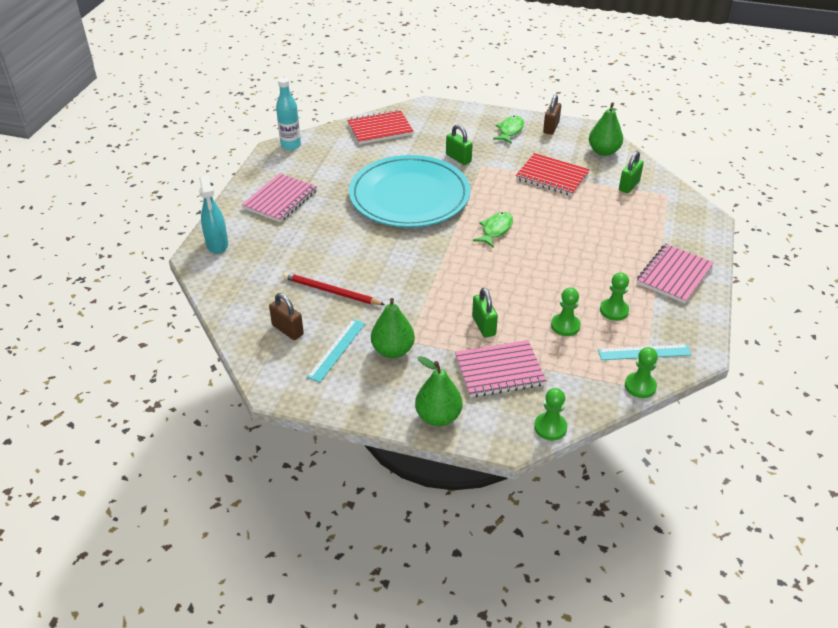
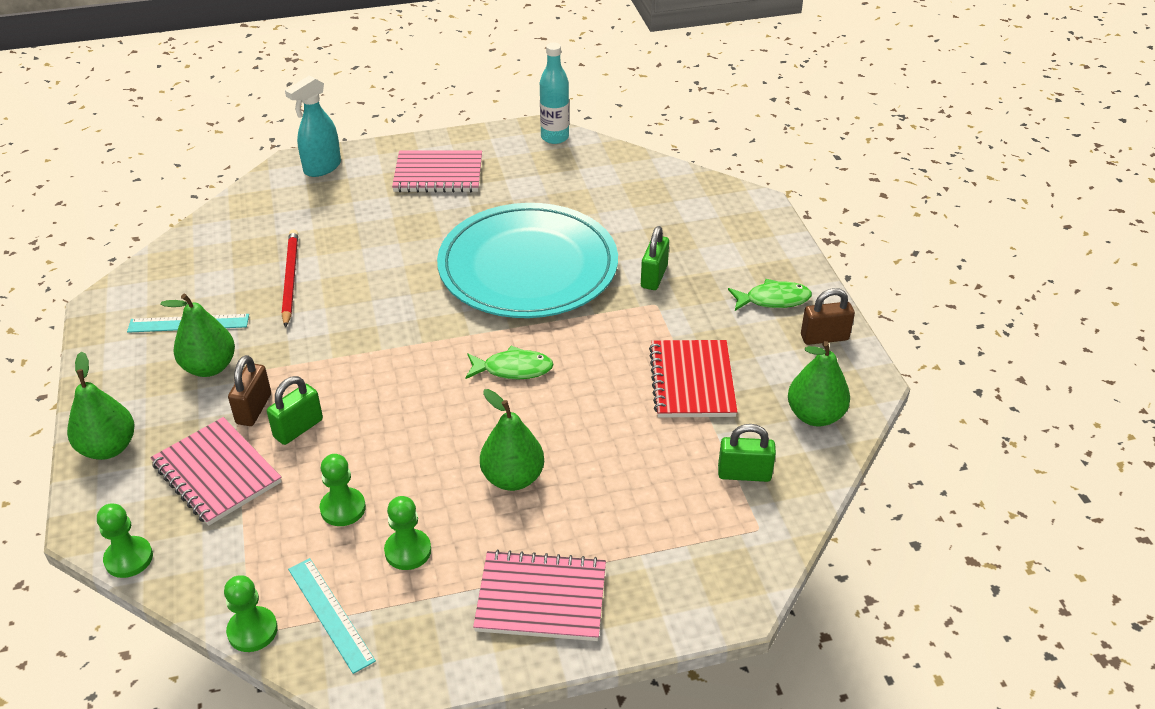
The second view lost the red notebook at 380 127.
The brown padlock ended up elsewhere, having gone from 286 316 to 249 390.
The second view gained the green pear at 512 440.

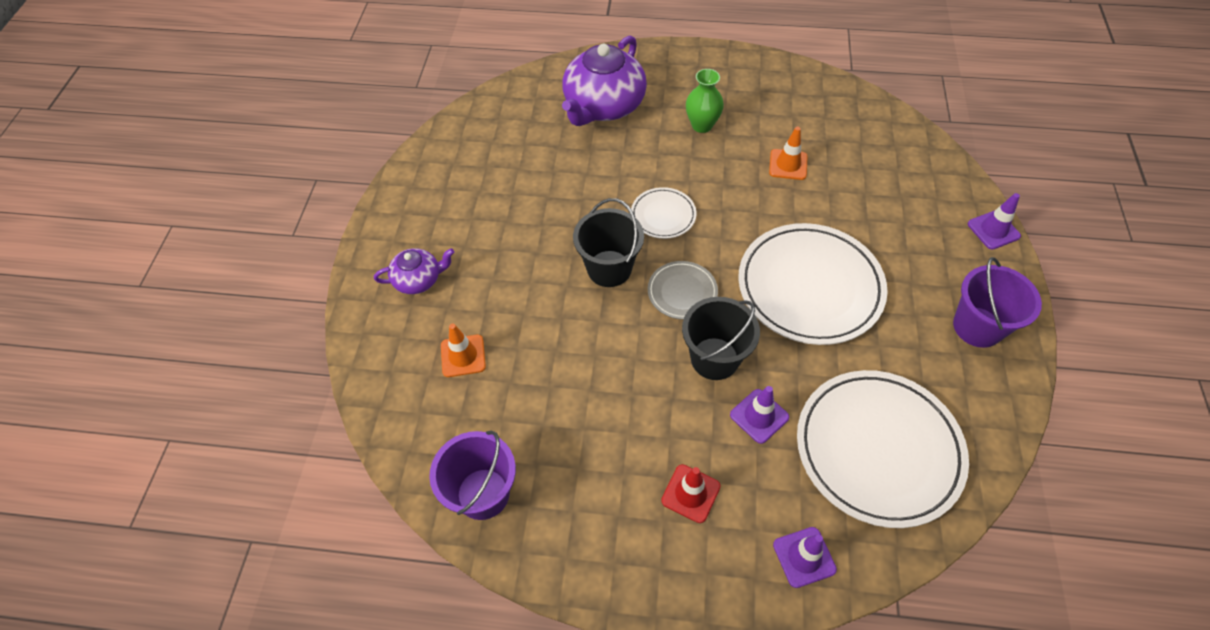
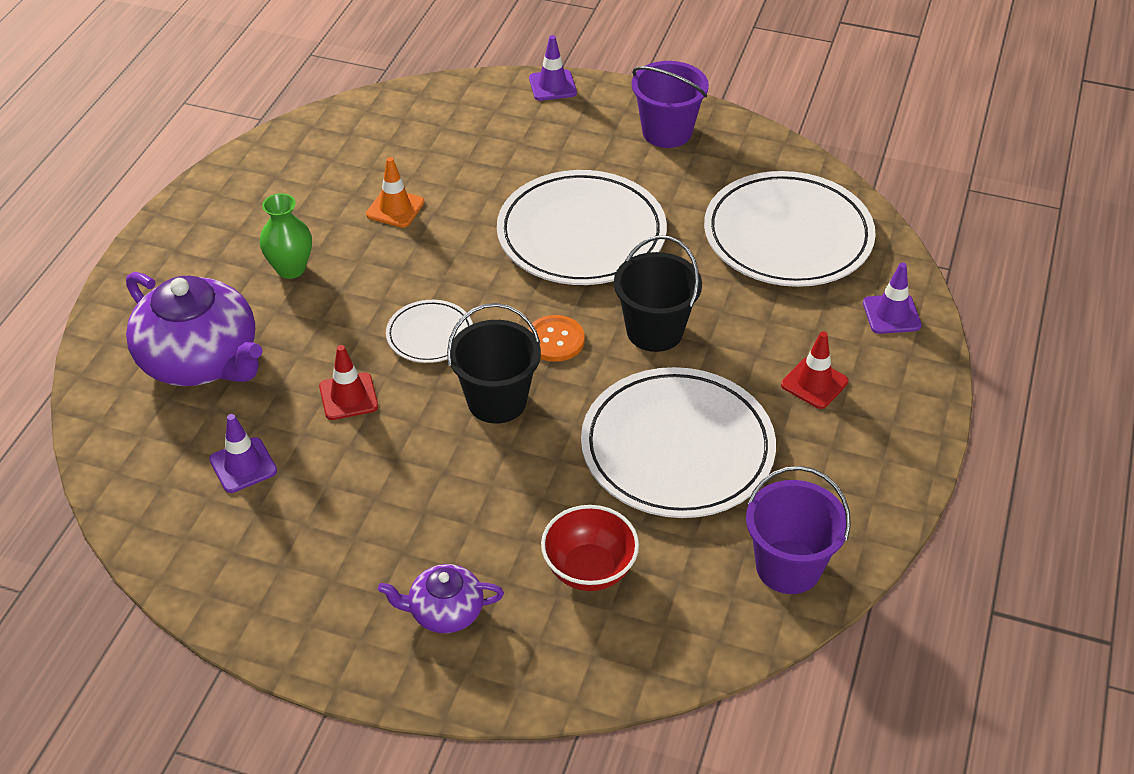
The purple teapot at 414 271 ended up facing another way, 90 degrees counterclockwise from before.
Where the grey plate stood at 683 290, the orange button came to stand at 556 338.
Where the orange traffic cone stood at 463 350, the red bowl came to stand at 590 548.
The purple traffic cone ended up elsewhere, having gone from 759 415 to 243 453.
The second view gained the red traffic cone at 348 382.
The second view gained the white plate at 678 442.

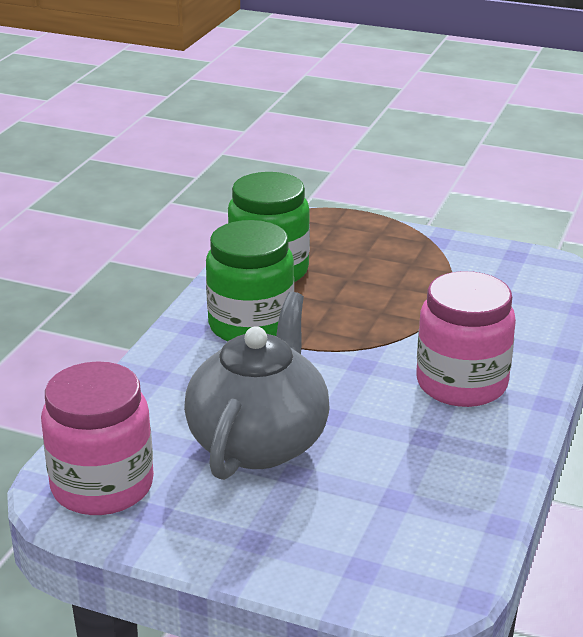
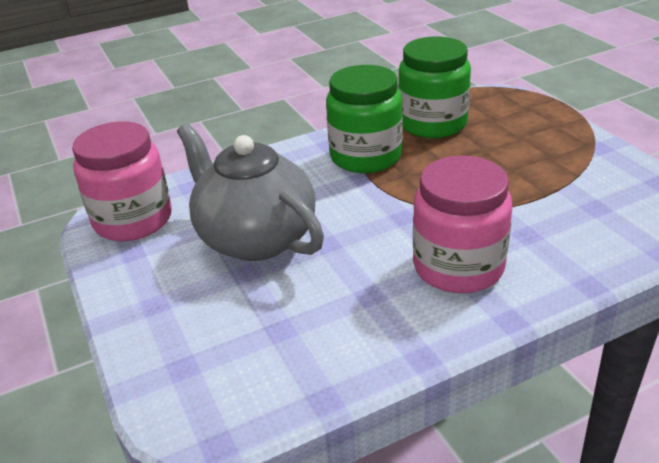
The grey teapot at 256 386 ended up facing another way, 105 degrees counterclockwise from before.

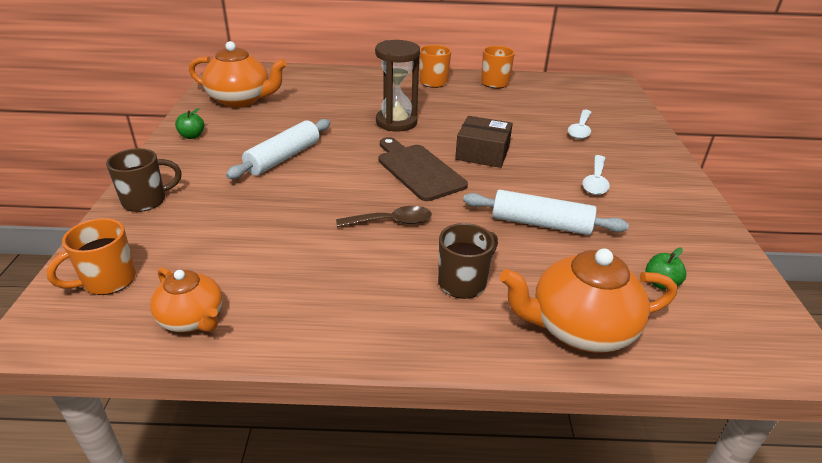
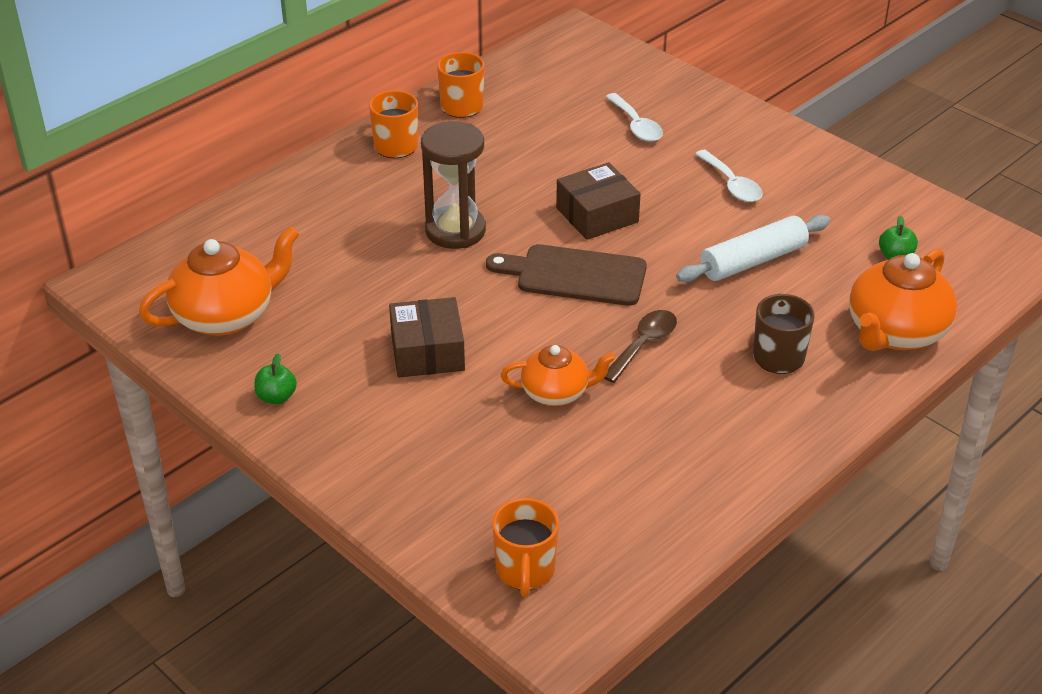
Where the white rolling pin stood at 278 149, the brown box came to stand at 427 337.
The second view lost the brown mug at 144 180.
The orange teapot ended up elsewhere, having gone from 186 299 to 558 375.

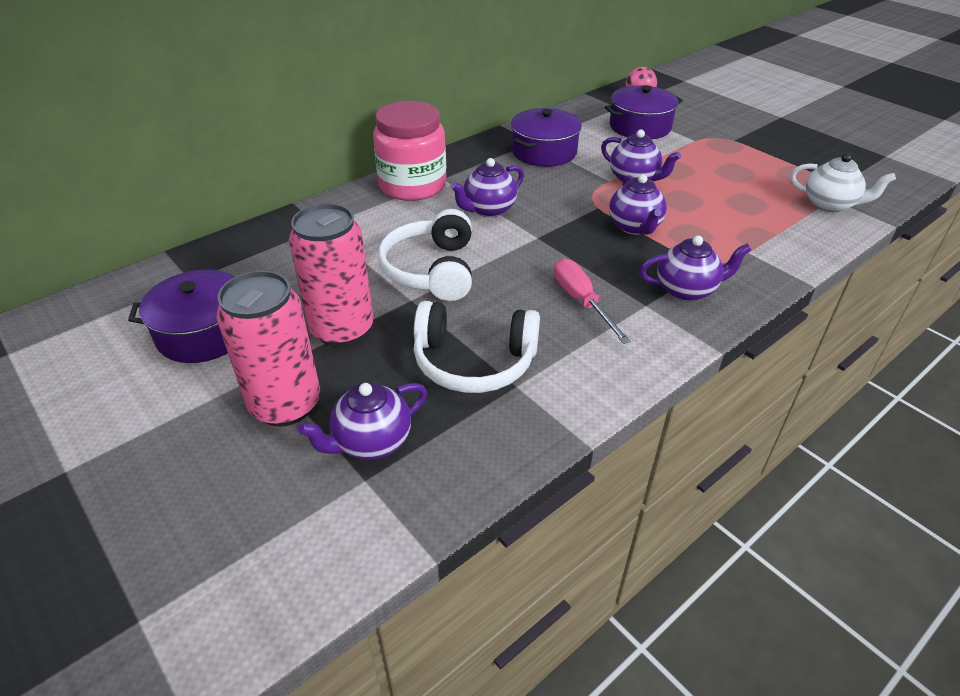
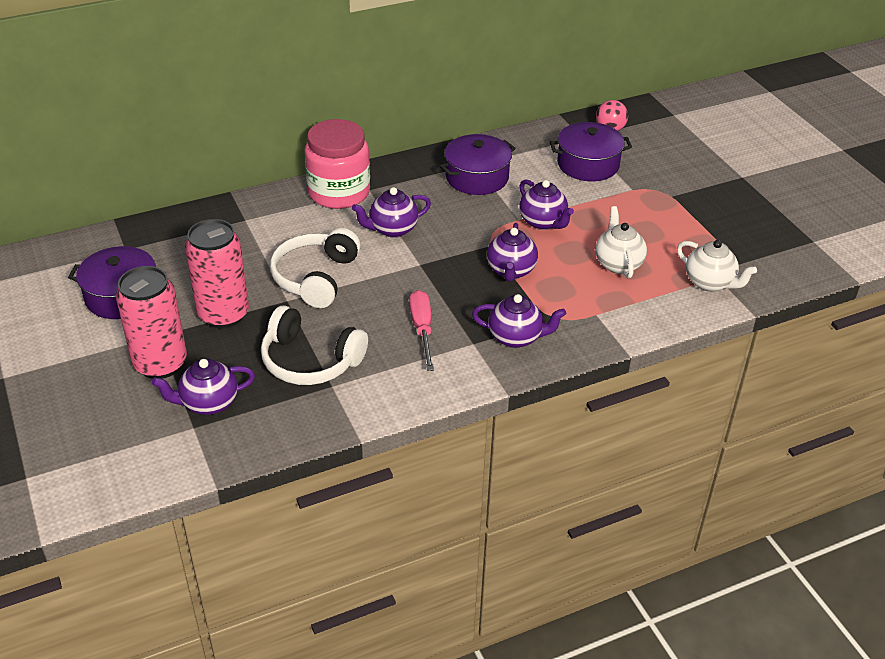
The second view gained the white teapot at 621 242.

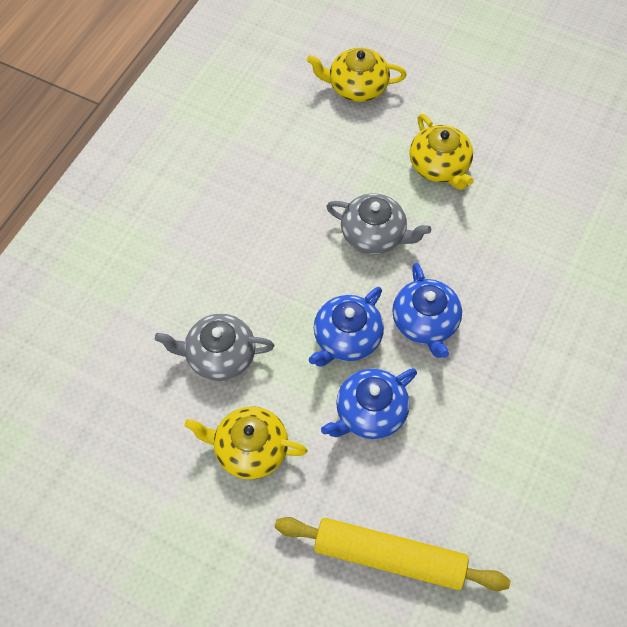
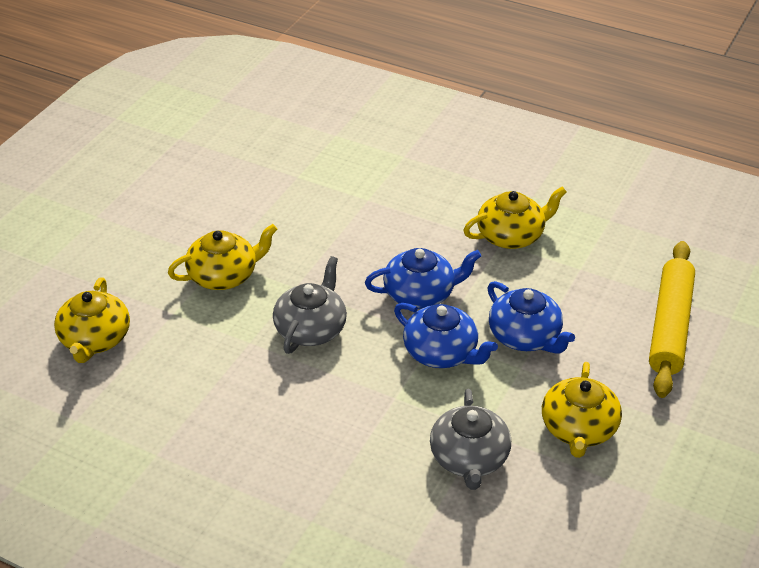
The second view gained the yellow teapot at 514 217.

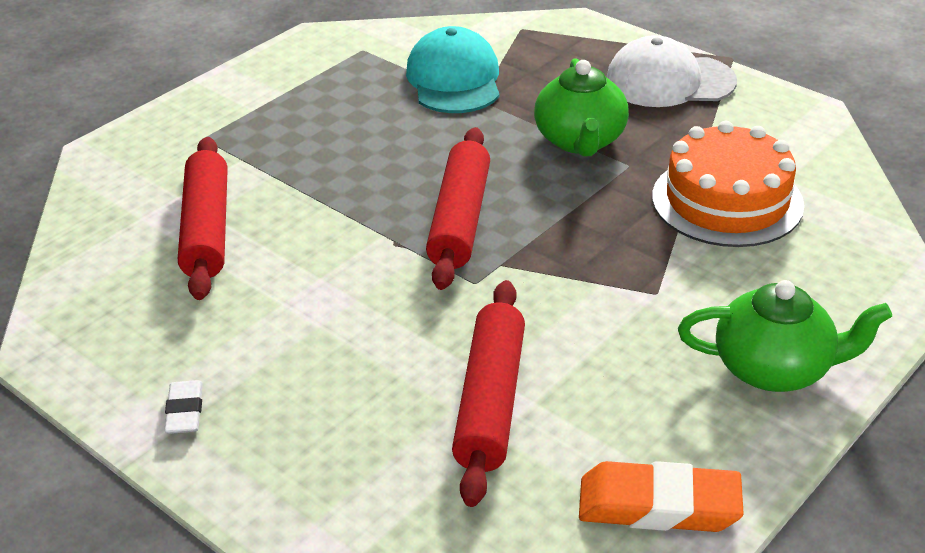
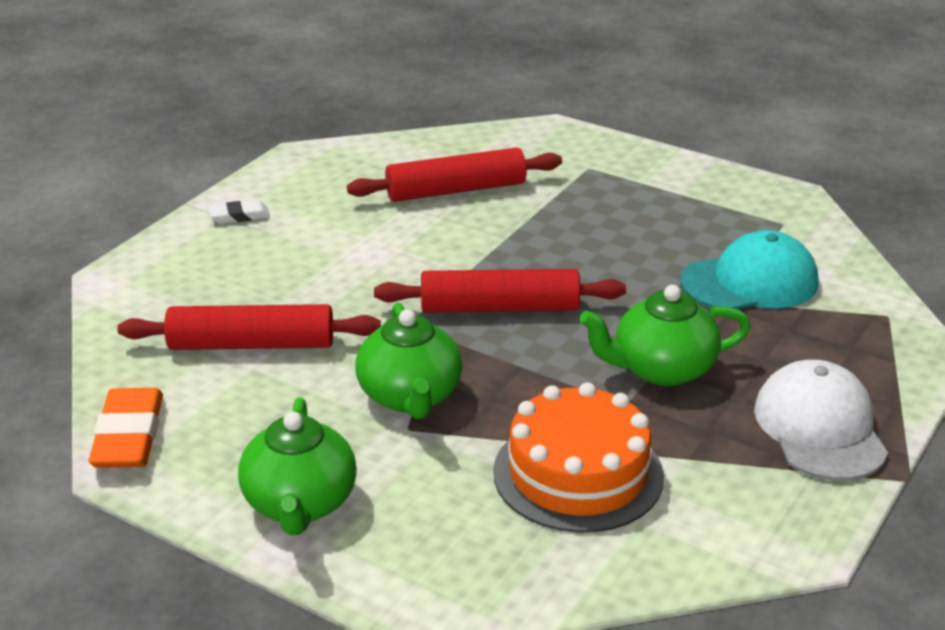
The second view gained the green teapot at 409 360.

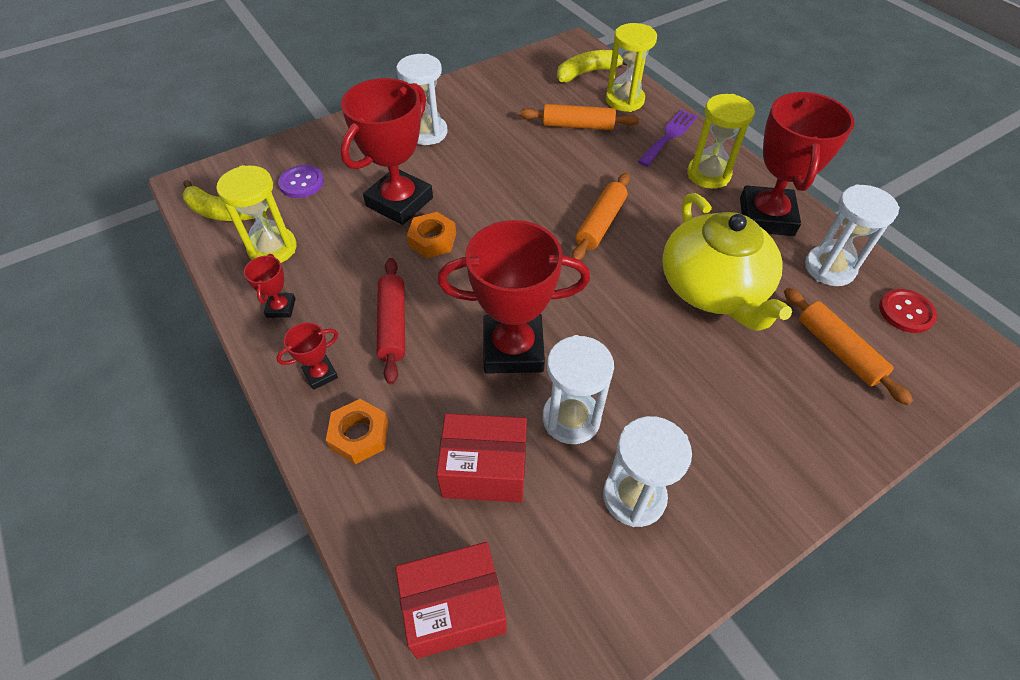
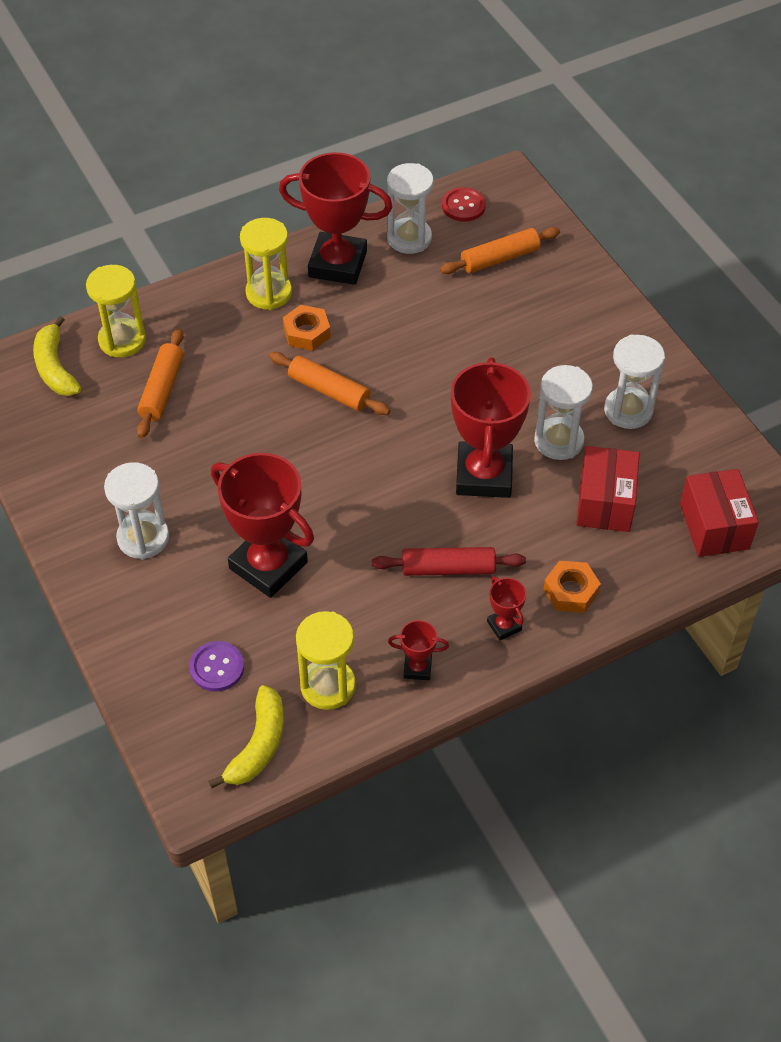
The second view lost the purple fork at 668 138.
The second view lost the yellow teapot at 727 262.
The orange nut ended up elsewhere, having gone from 431 235 to 307 328.

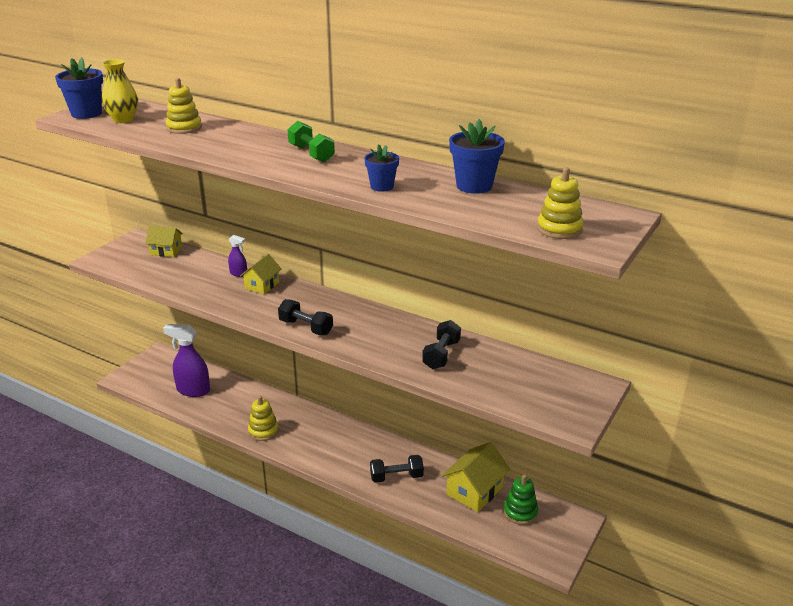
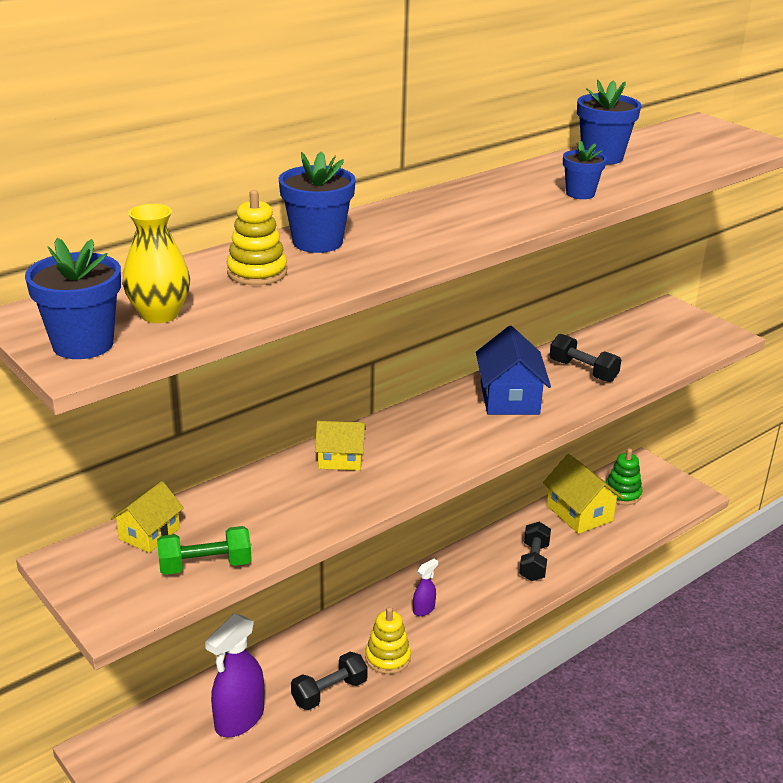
The green dumbbell ended up elsewhere, having gone from 311 141 to 204 550.
The second view lost the yellow stacking toy at 560 203.
The purple spray bottle ended up elsewhere, having gone from 237 256 to 425 587.
The yellow house at 261 274 ended up facing another way, 45 degrees counterclockwise from before.
The black dumbbell ended up elsewhere, having gone from 305 317 to 329 681.
The second view gained the blue flower pot at 317 202.
The second view gained the blue house at 513 370.

